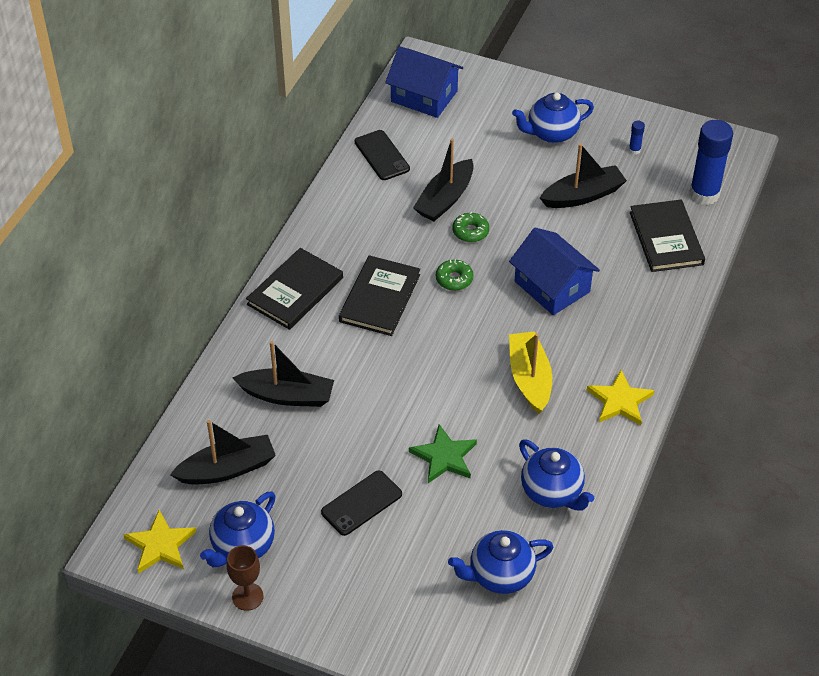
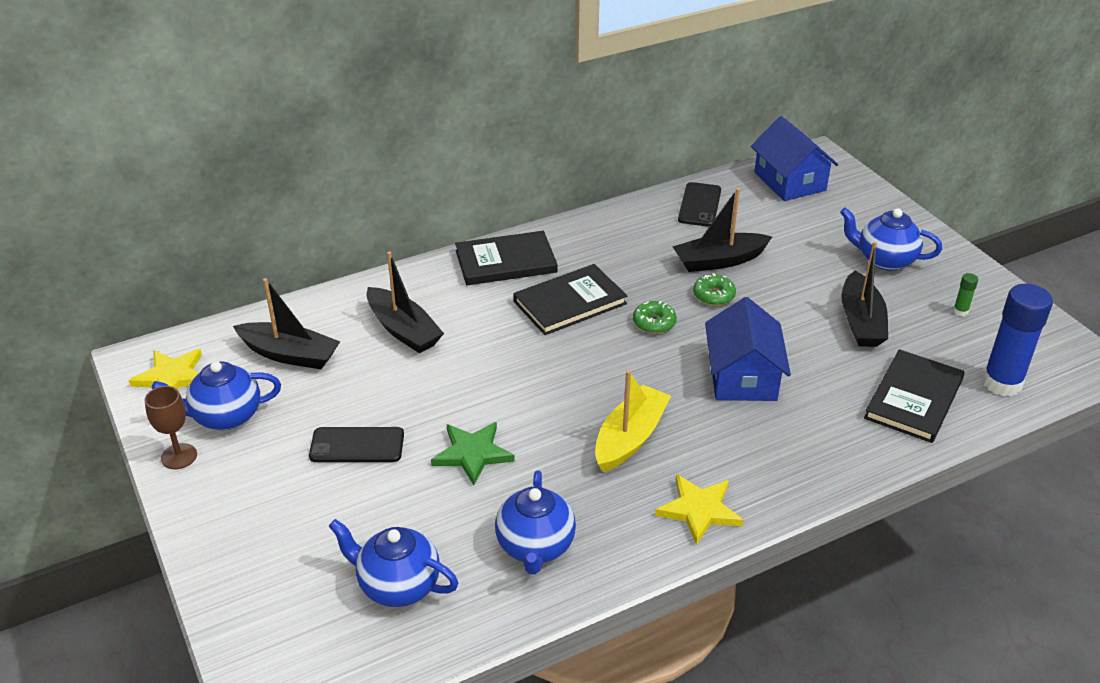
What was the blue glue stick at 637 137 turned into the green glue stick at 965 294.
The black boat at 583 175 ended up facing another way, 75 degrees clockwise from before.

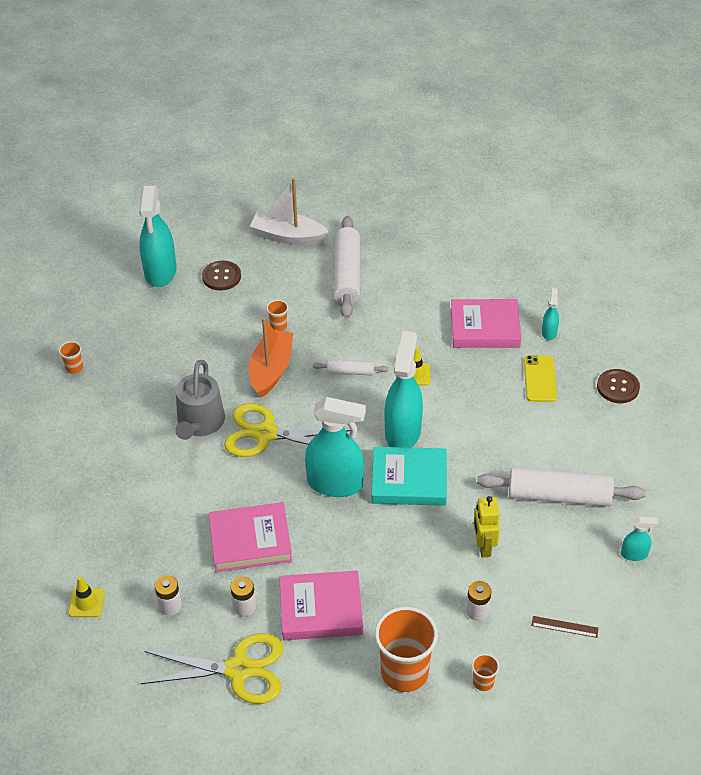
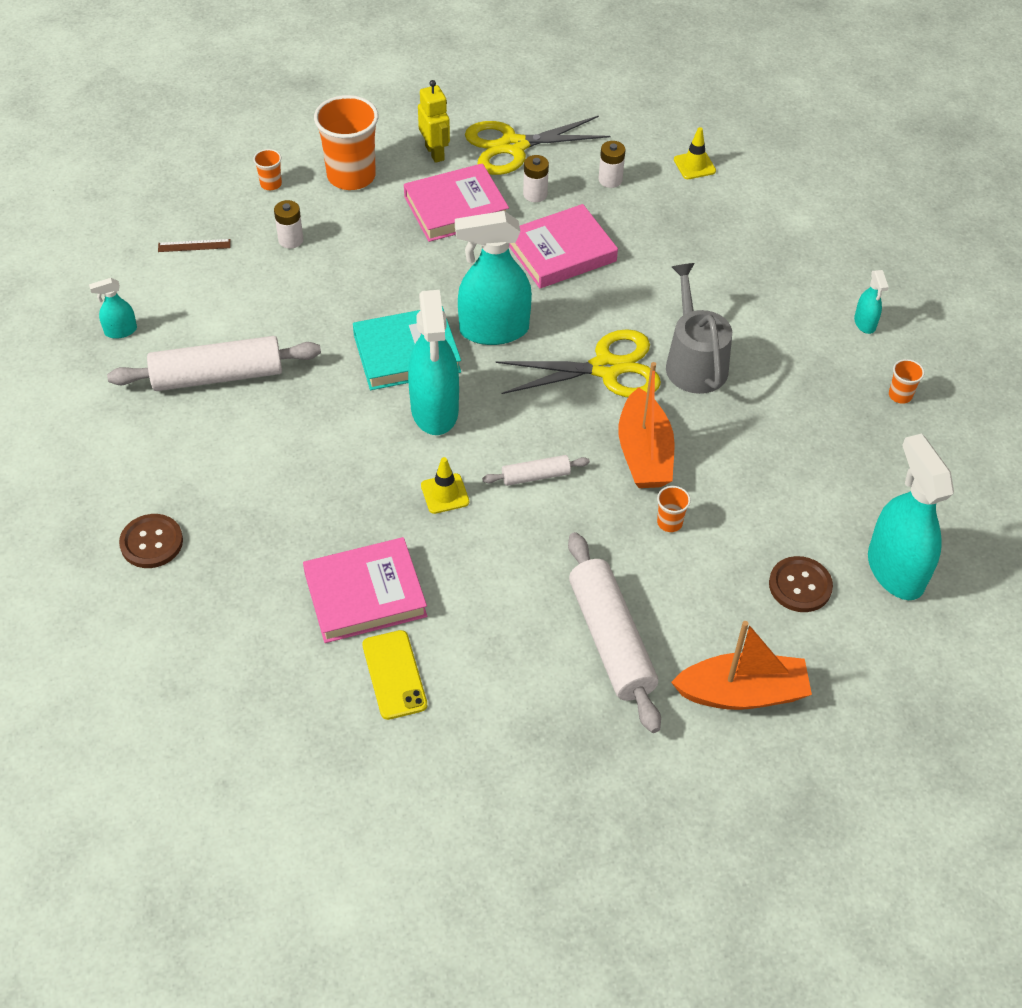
What was the white boat at 289 211 turned into the orange boat at 741 665.
The turquoise spray bottle ended up elsewhere, having gone from 550 314 to 871 302.
The yellow phone ended up elsewhere, having gone from 540 378 to 394 675.
The yellow robot ended up elsewhere, having gone from 486 527 to 434 121.

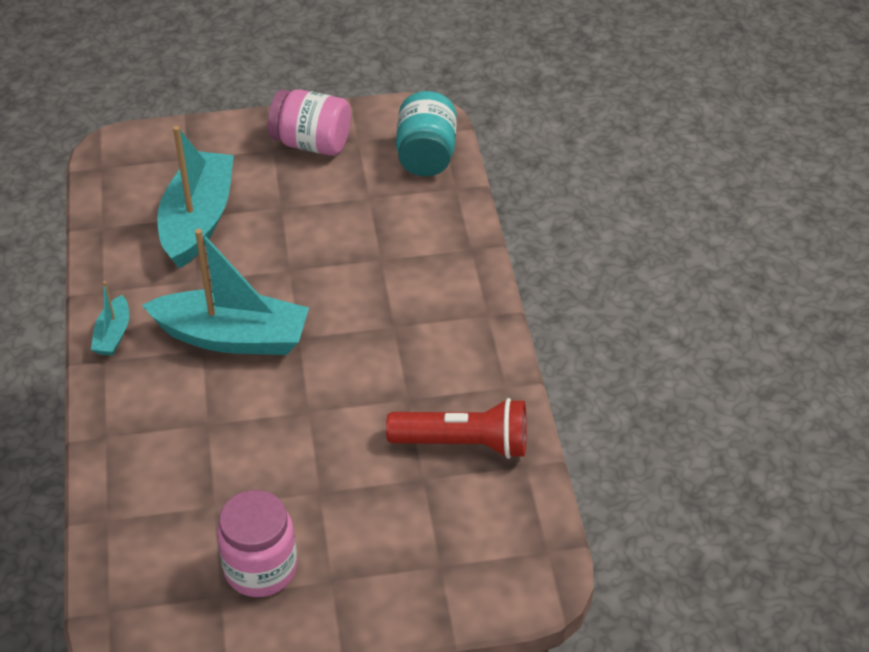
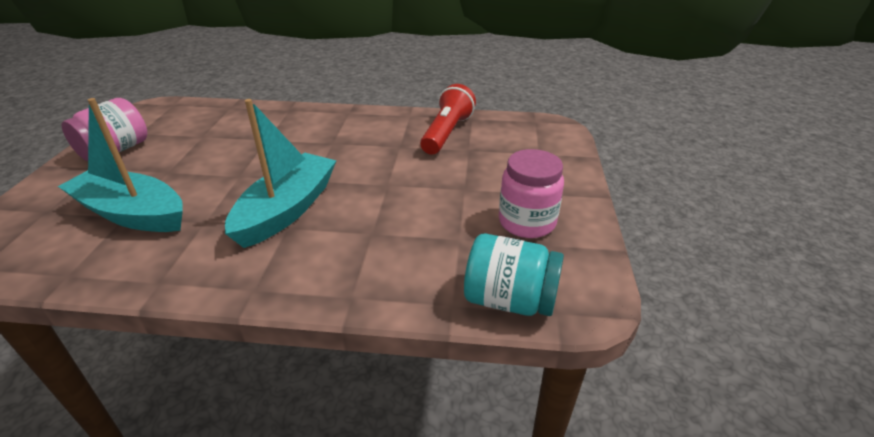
The turquoise jar ended up elsewhere, having gone from 426 133 to 514 275.
The second view lost the turquoise boat at 110 318.

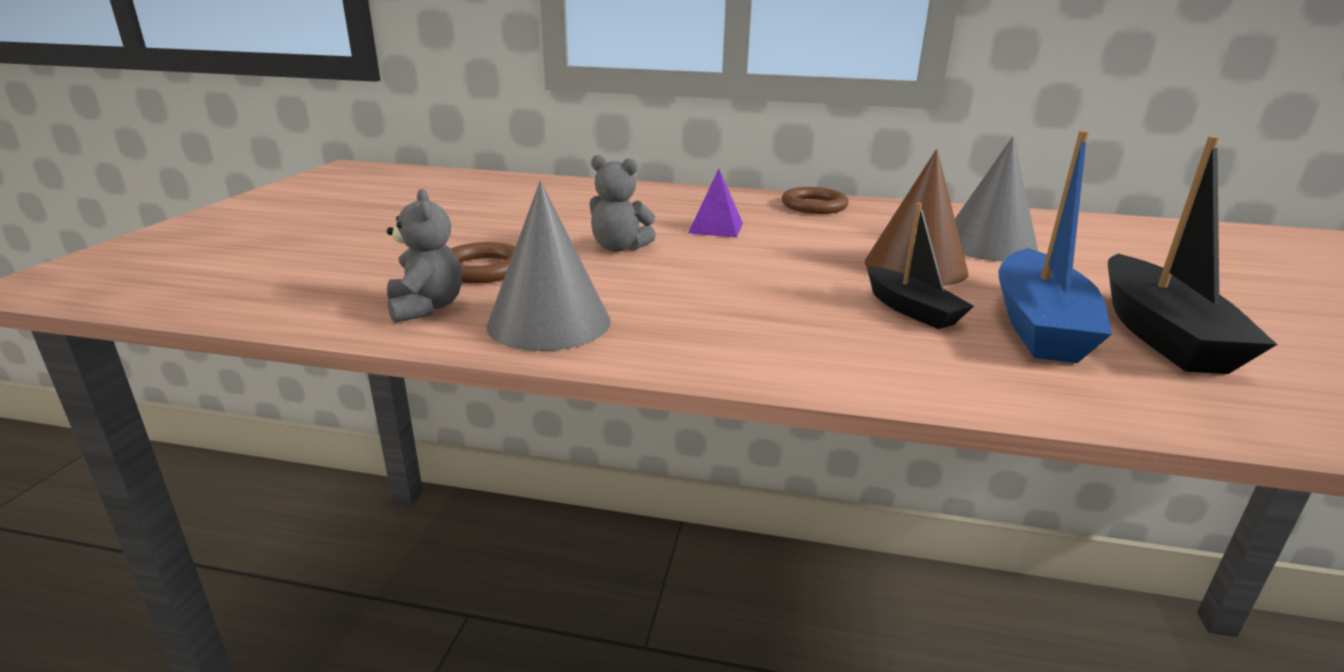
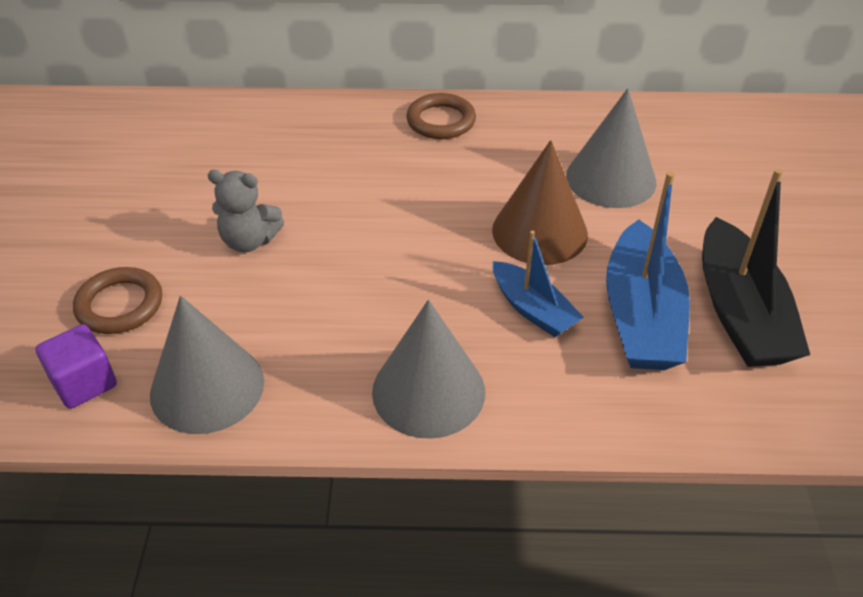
The second view lost the purple pyramid at 715 203.
Where the grey teddy bear stood at 424 256, the purple cube came to stand at 76 366.
What was the black boat at 920 266 turned into the blue boat at 538 284.
The second view gained the grey cone at 428 369.

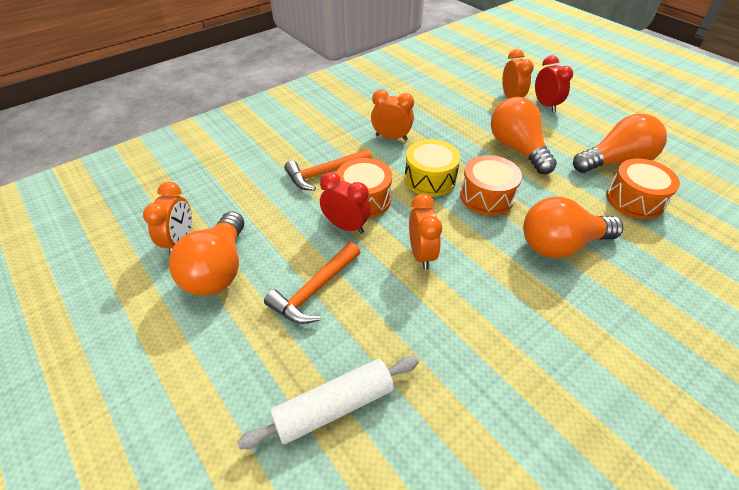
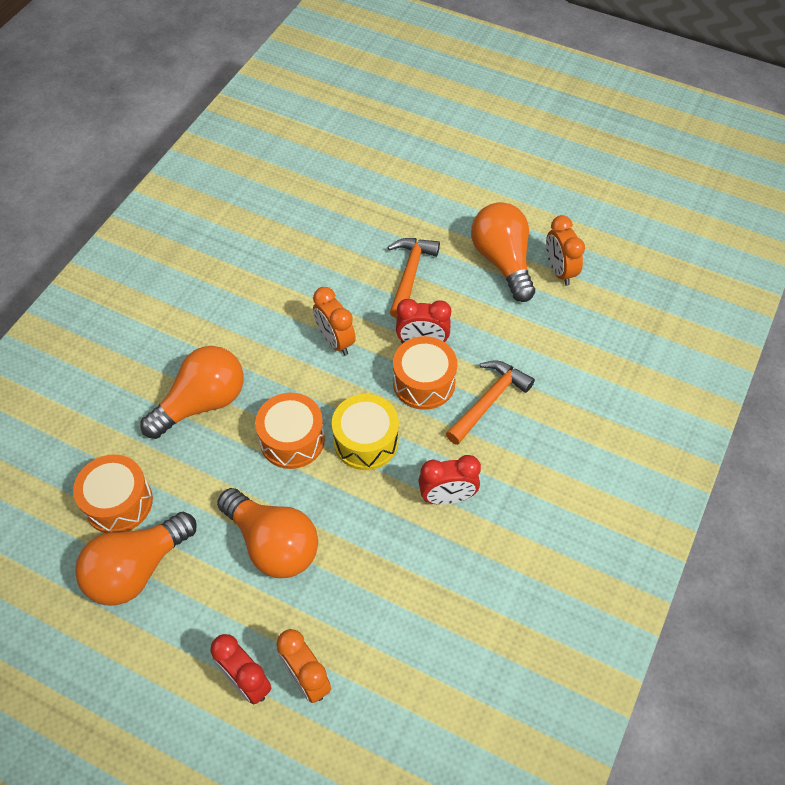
What was the orange clock at 392 115 turned into the red clock at 449 480.
The second view lost the white rolling pin at 328 402.

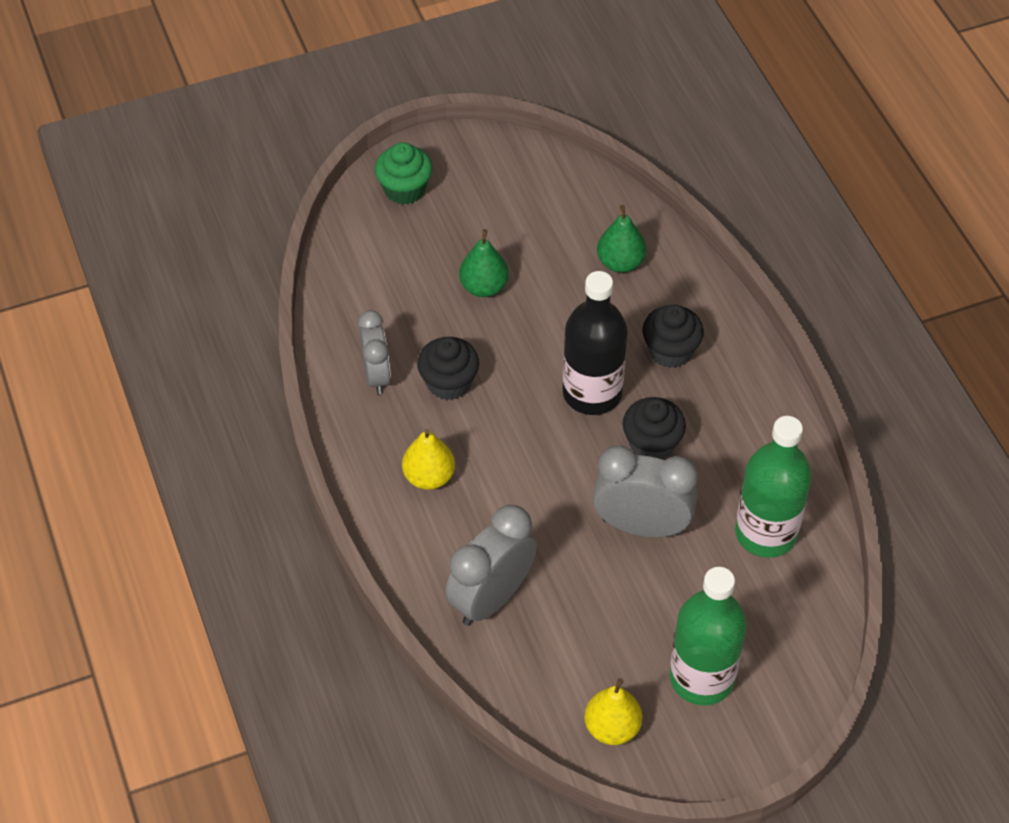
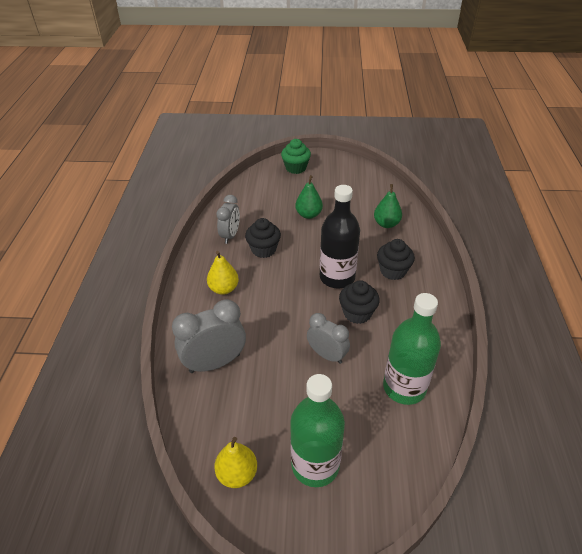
The size of the grey clock at 645 491 changed by a factor of 0.66.

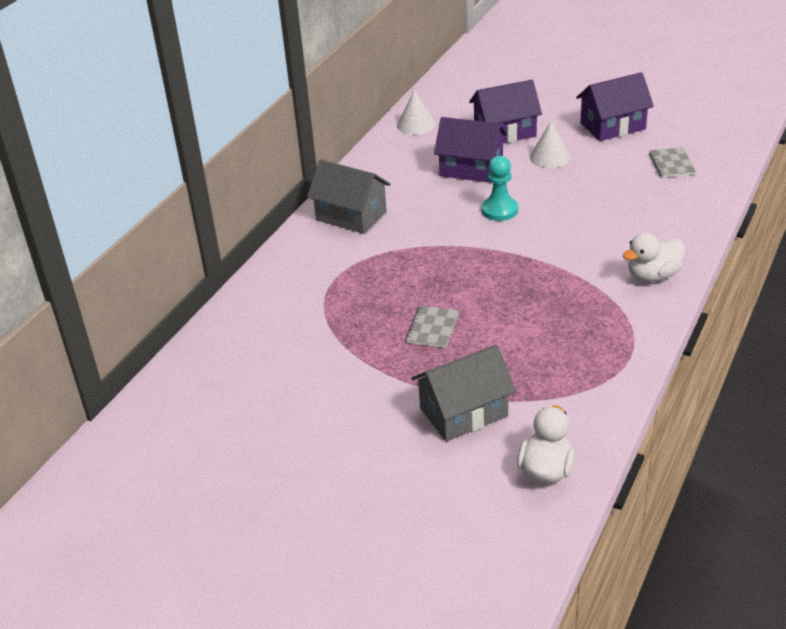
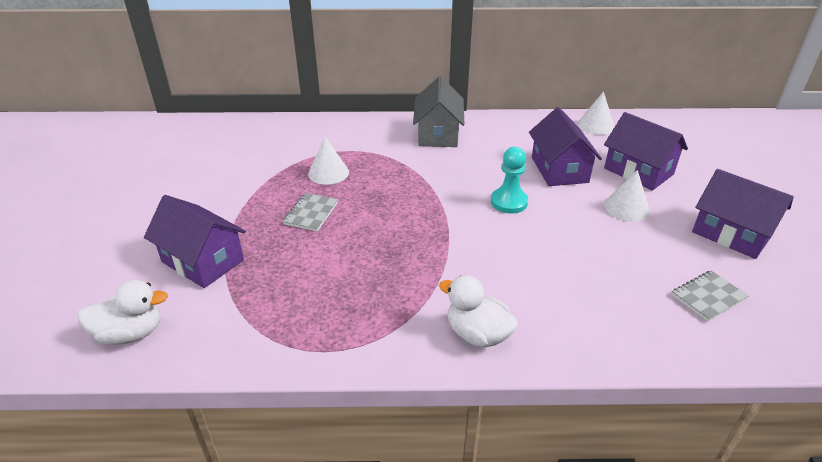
The grey notebook at 432 326 ended up facing another way, 60 degrees counterclockwise from before.
What was the grey house at 463 393 turned into the purple house at 195 241.
The second view gained the white cone at 328 161.

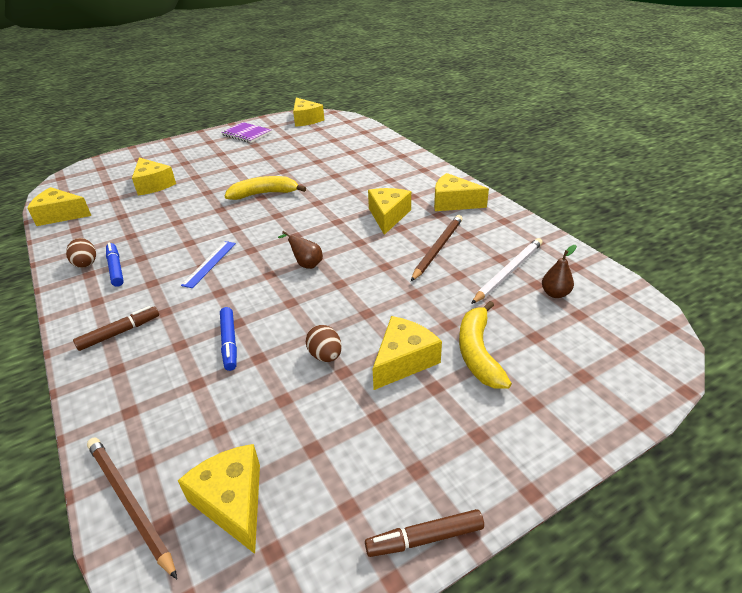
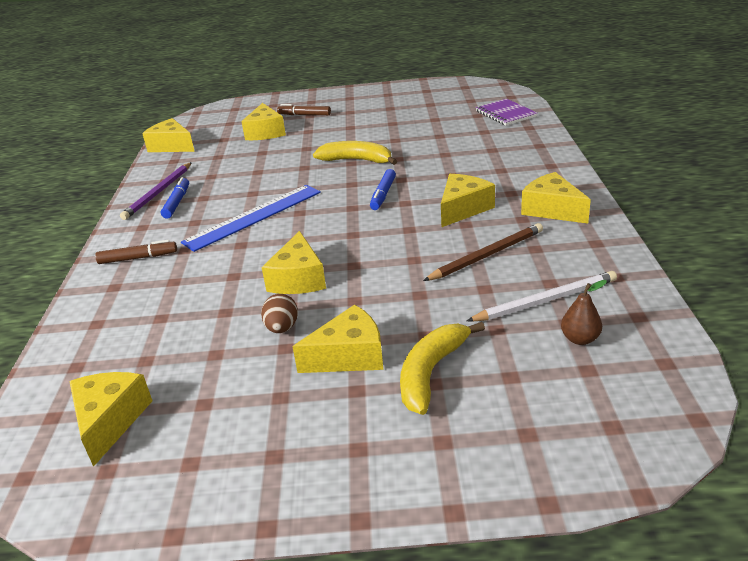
The yellow cheese ended up elsewhere, having gone from 308 112 to 293 262.
The purple notebook ended up elsewhere, having gone from 246 132 to 506 112.
The second view lost the brown pear at 300 250.
Where the brown egg stood at 81 253, the purple pencil came to stand at 156 191.
The size of the blue ruler at 208 264 changed by a factor of 1.83.
The blue marker ended up elsewhere, having gone from 228 339 to 383 189.
The second view lost the brown pencil at 132 508.
The brown marker ended up elsewhere, having gone from 424 533 to 304 109.

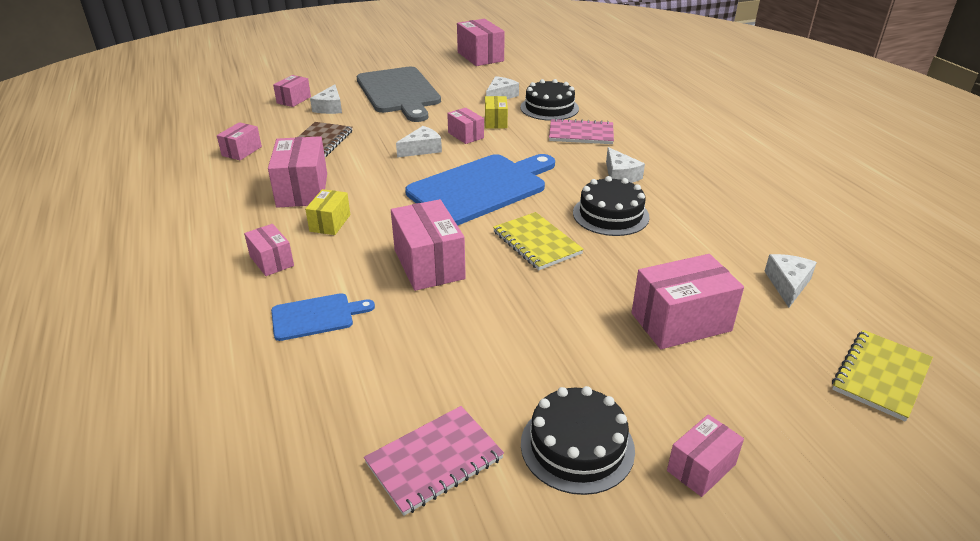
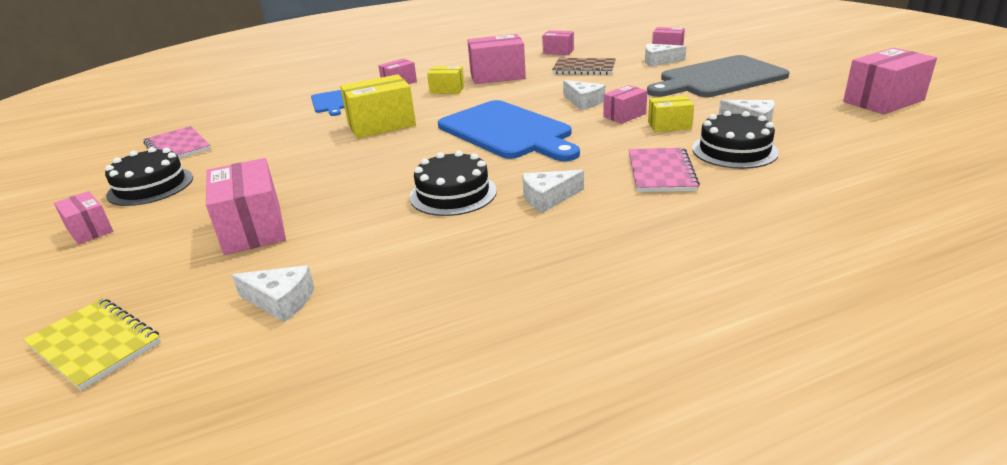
What was the pink box at 428 245 turned into the yellow box at 378 106.
The second view lost the yellow notebook at 538 241.

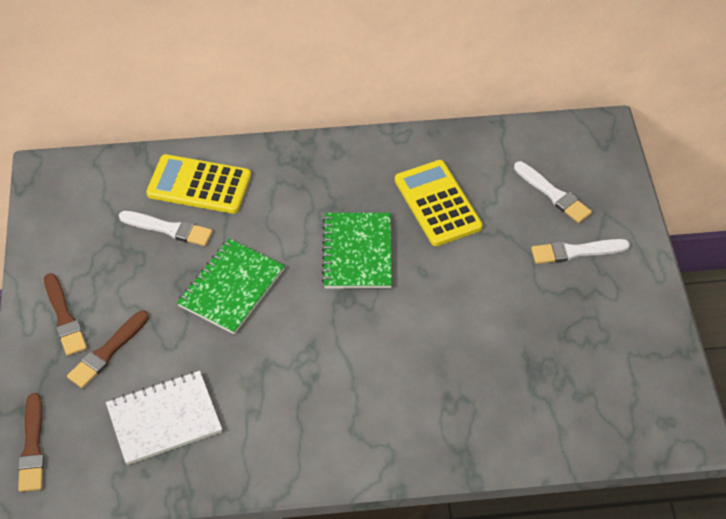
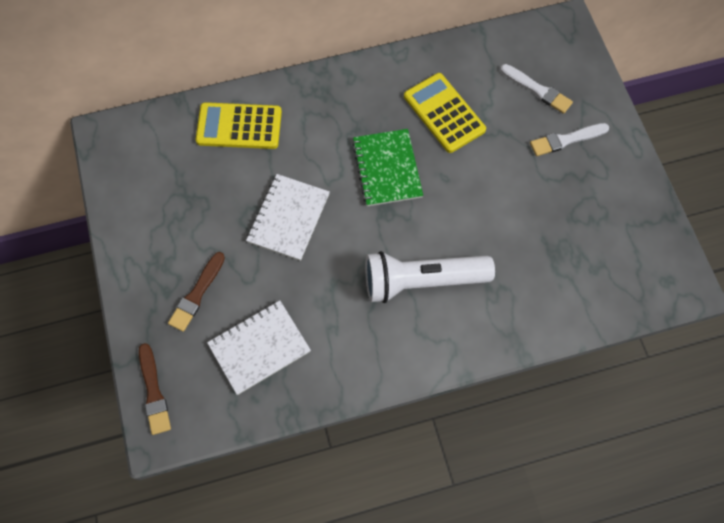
The second view lost the white brush at 166 228.
What was the green notebook at 231 286 turned into the white notebook at 288 217.
The second view lost the brown brush at 65 314.
The second view gained the white flashlight at 430 277.

